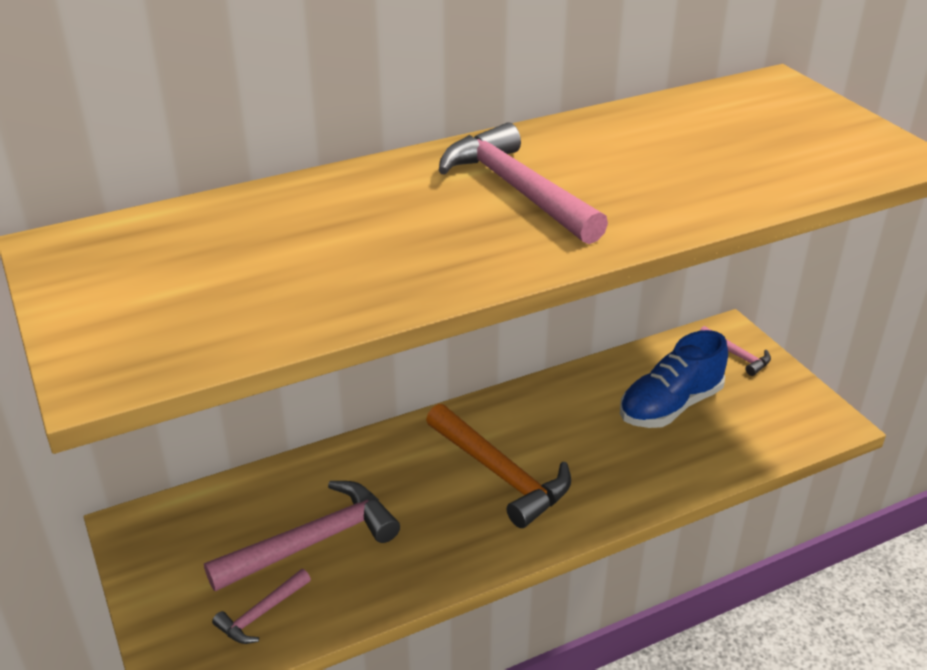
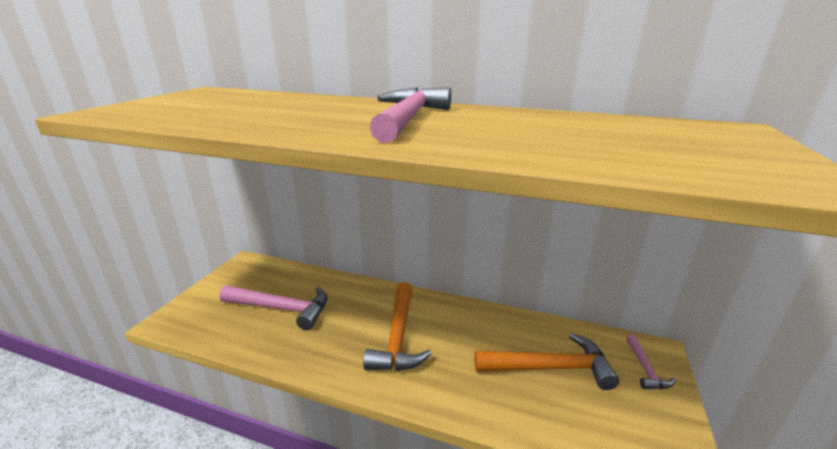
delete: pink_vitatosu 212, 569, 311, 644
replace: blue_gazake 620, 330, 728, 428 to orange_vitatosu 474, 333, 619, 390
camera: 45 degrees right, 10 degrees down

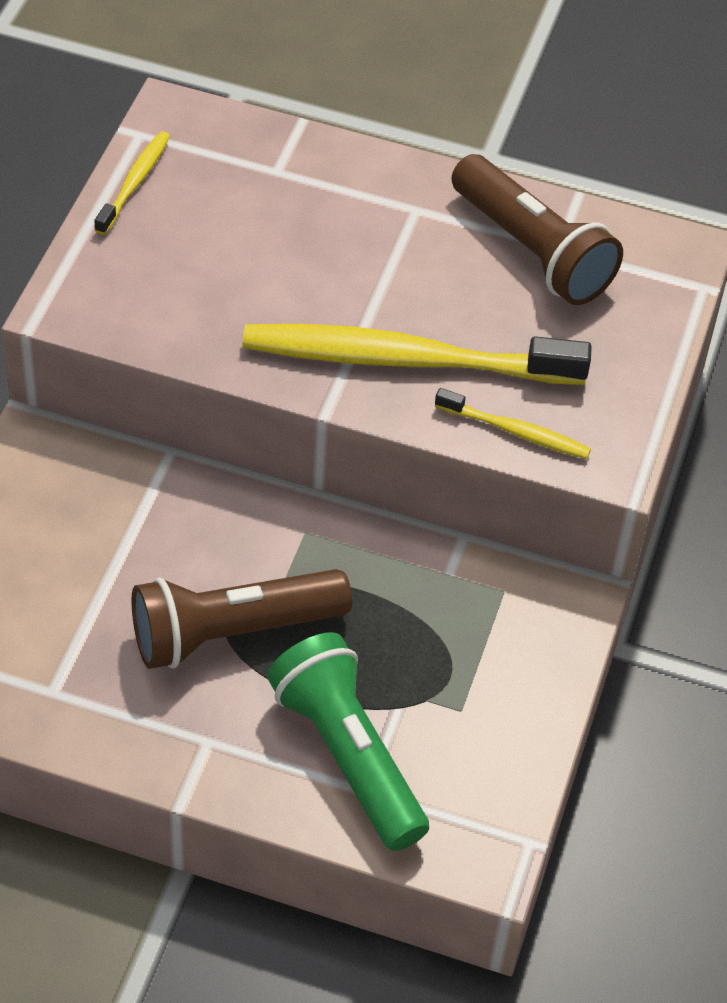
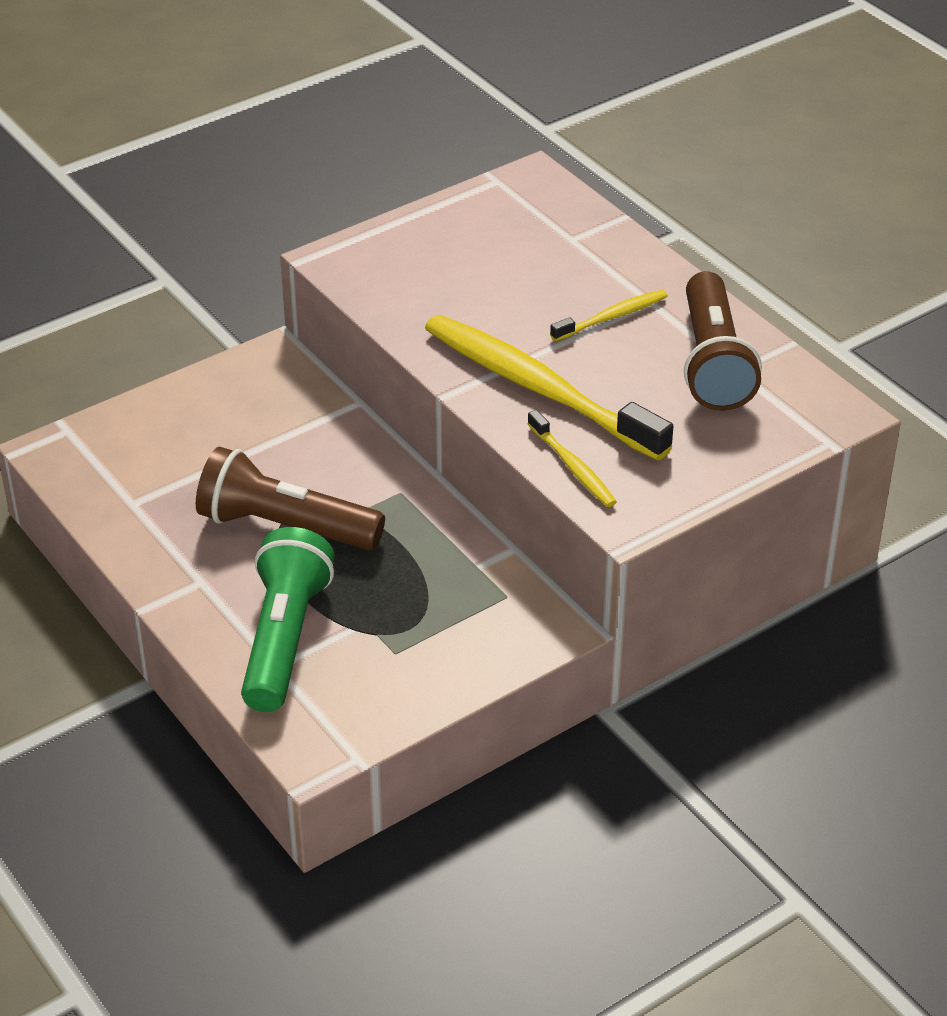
move: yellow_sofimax 94, 131, 170, 235 to 550, 290, 668, 341
camera: 40 degrees right, 10 degrees down

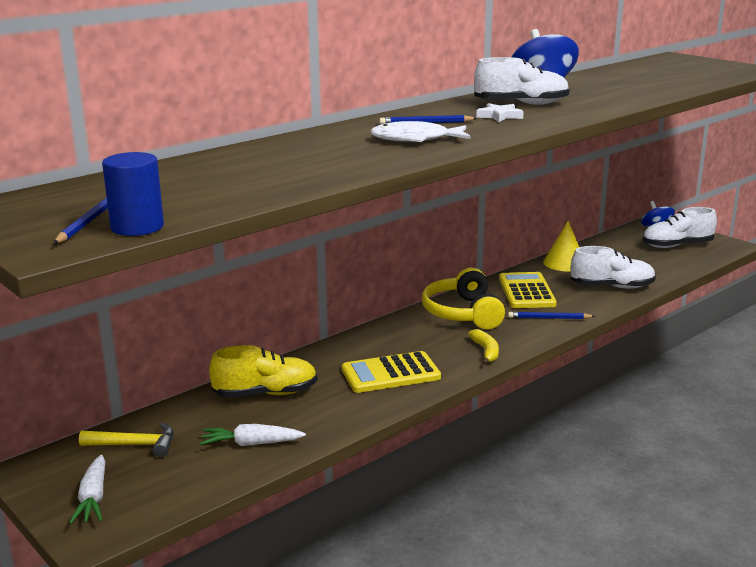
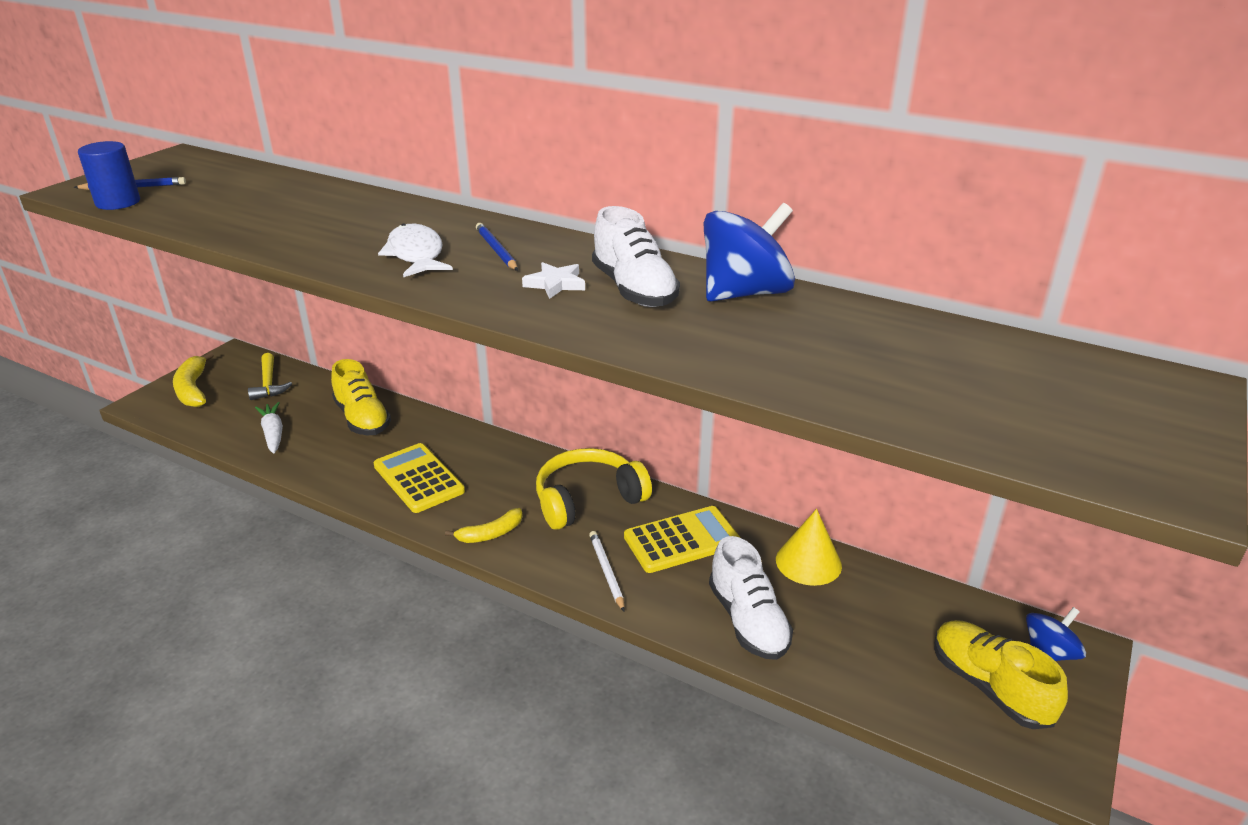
replace: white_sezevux 69, 455, 105, 524 to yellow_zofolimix 173, 352, 214, 407
recolor: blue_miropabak 508, 312, 595, 319 to white_miropabak 589, 531, 625, 611; white_gazake 642, 207, 717, 248 to yellow_gazake 934, 620, 1068, 729
camera: 70 degrees right, 10 degrees up

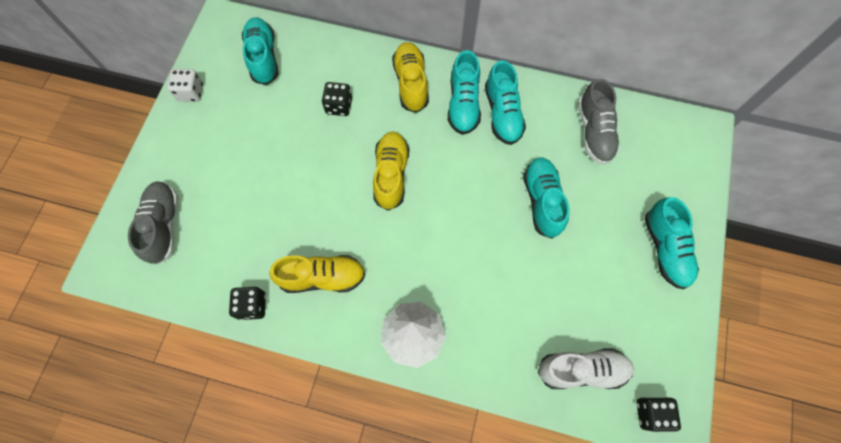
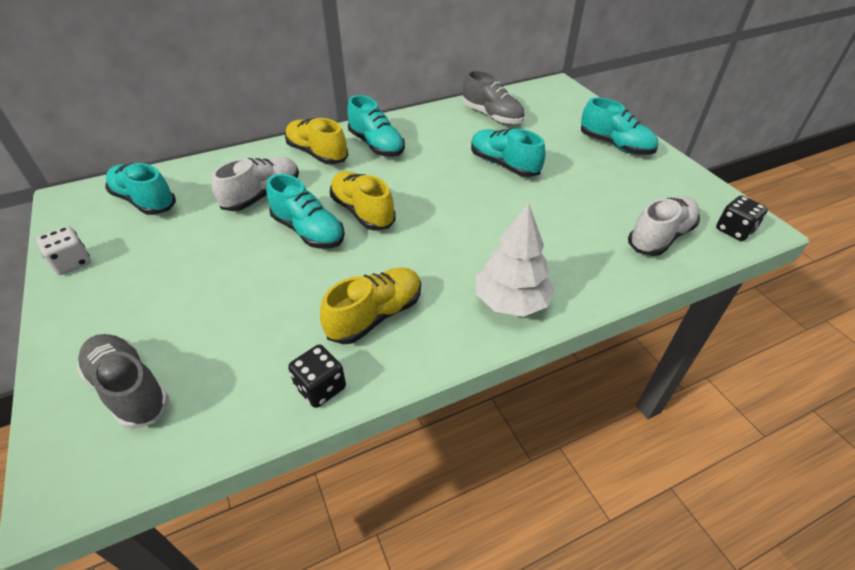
move: turquoise_gazake 485, 60, 526, 145 to 266, 174, 345, 249
replace: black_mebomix 322, 82, 352, 116 to white_gazake 212, 157, 299, 211
camera: 40 degrees left, 25 degrees down

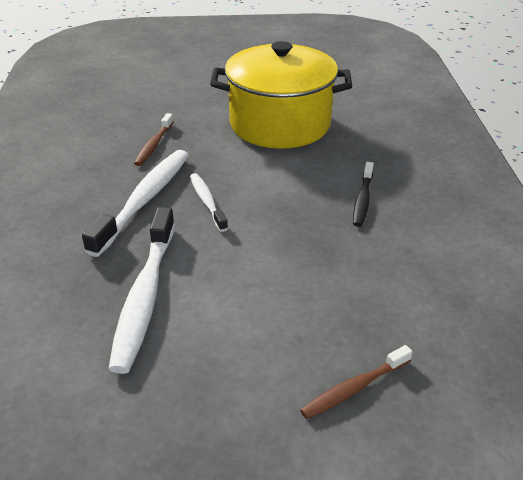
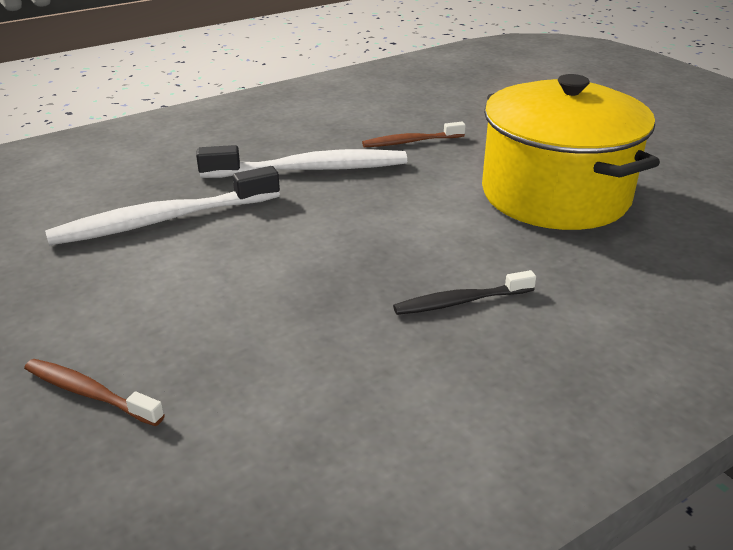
delete: white_sofimax 190, 173, 228, 232
camera: 60 degrees right, 5 degrees down

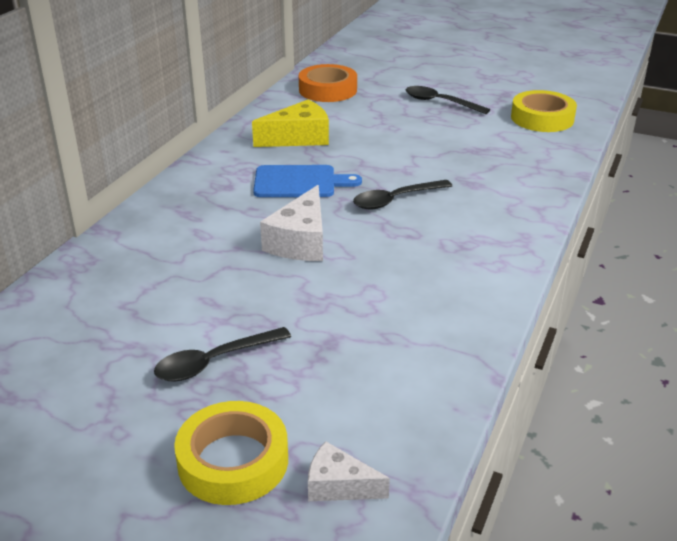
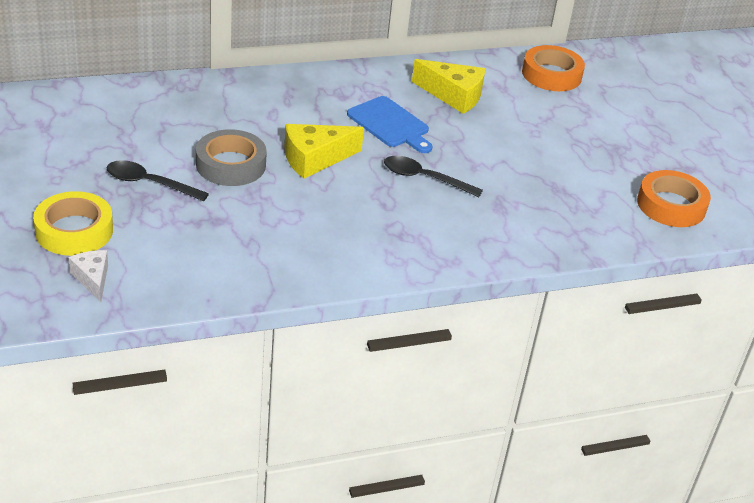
delete: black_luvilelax 406, 86, 490, 114
insert: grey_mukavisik 196, 129, 267, 186
recolor: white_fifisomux 260, 185, 323, 261 to yellow_fifisomux 284, 124, 364, 179; yellow_mukavisik 511, 90, 577, 132 to orange_mukavisik 637, 170, 711, 227
camera: 45 degrees right, 5 degrees up

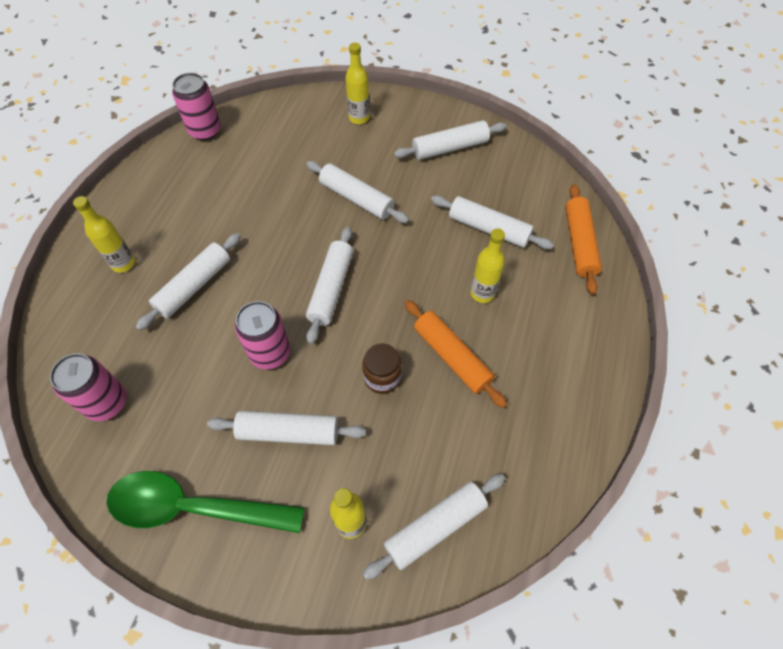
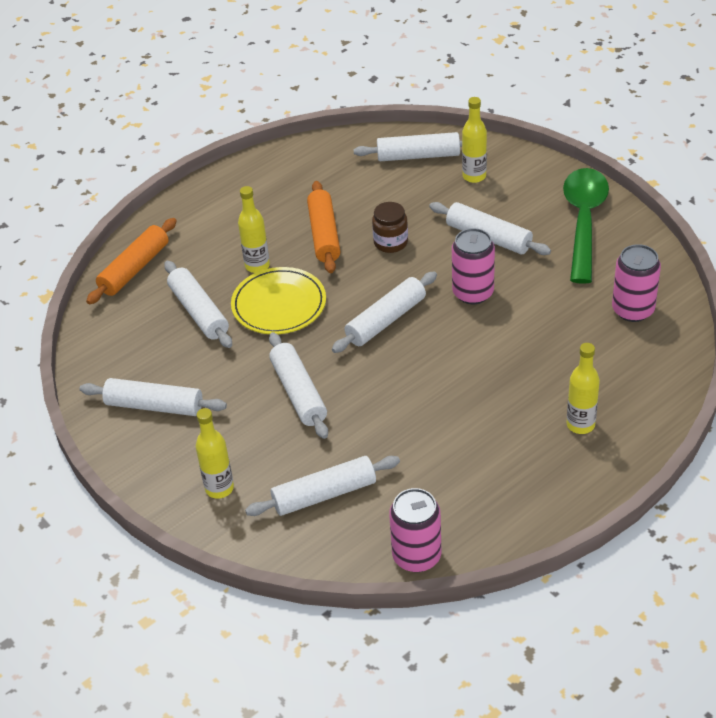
insert: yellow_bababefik 231, 267, 326, 334
move: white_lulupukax 136, 233, 241, 330 to 245, 456, 400, 516
rotate: green_luvilelax 106, 471, 305, 533 = 563, 168, 609, 284 120 degrees counterclockwise
camera: 145 degrees left, 15 degrees down

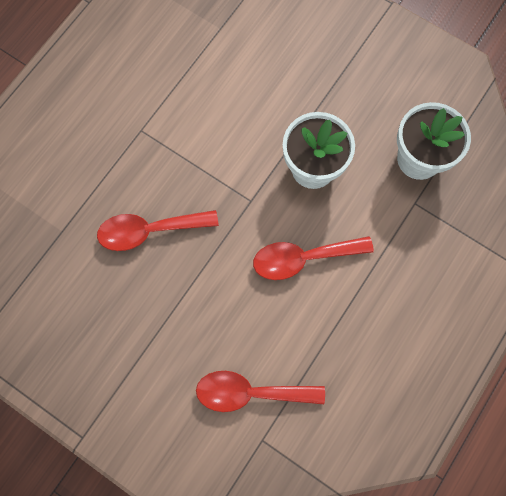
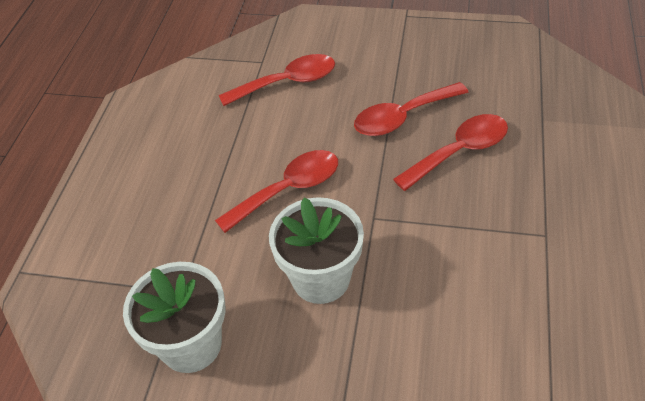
insert: red_luvilelax 354, 82, 469, 136
camera: 160 degrees right, 25 degrees down

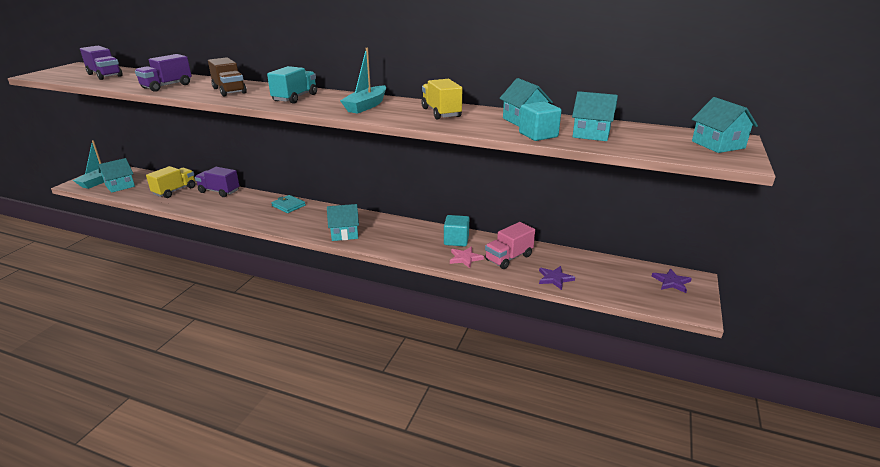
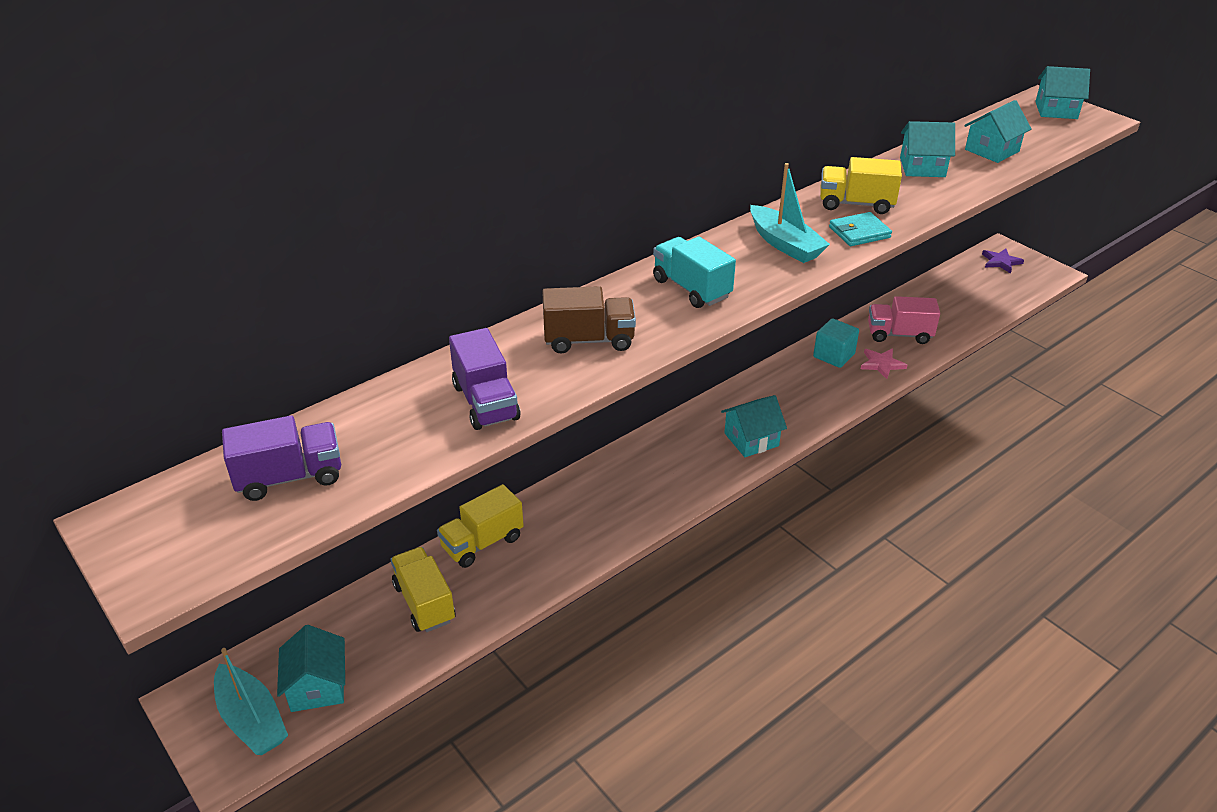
delete: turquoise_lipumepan 519, 101, 561, 141; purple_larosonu 539, 266, 575, 290
move: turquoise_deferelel 271, 195, 306, 213 to 829, 212, 892, 246
recolor: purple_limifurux 195, 167, 239, 197 to yellow_limifurux 437, 484, 524, 568
rotate: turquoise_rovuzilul 327, 204, 359, 241 = 721, 395, 787, 457 45 degrees clockwise; pink_limifurux 485, 222, 535, 269 = 868, 296, 940, 344 105 degrees clockwise
camera: 60 degrees left, 10 degrees up

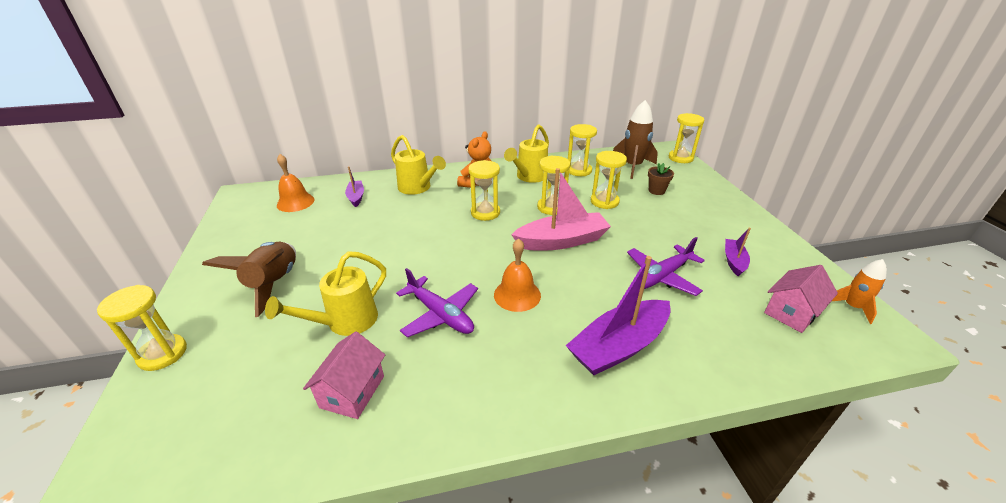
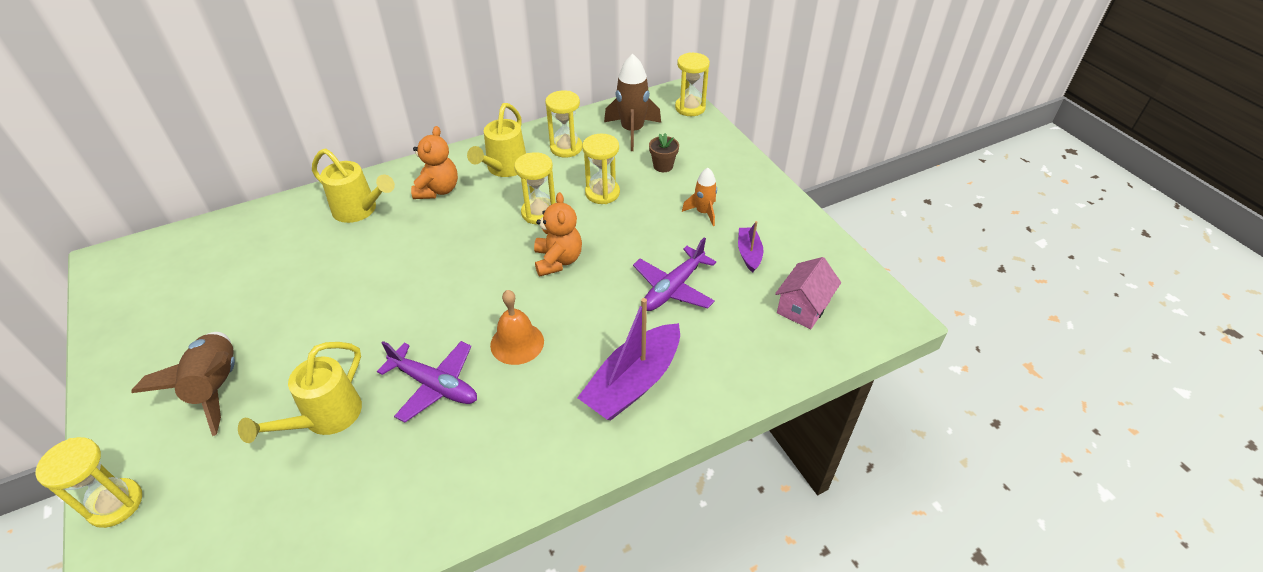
delete: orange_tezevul 277, 154, 314, 212; pink_rovuzilul 303, 331, 385, 419; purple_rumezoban 345, 166, 364, 207; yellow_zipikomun 469, 160, 500, 221
move: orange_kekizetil 832, 259, 887, 324 to 682, 168, 717, 226
replace: pink_rumezoban 511, 168, 611, 250 to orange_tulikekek 534, 192, 582, 277
camera: 15 degrees left, 10 degrees up

